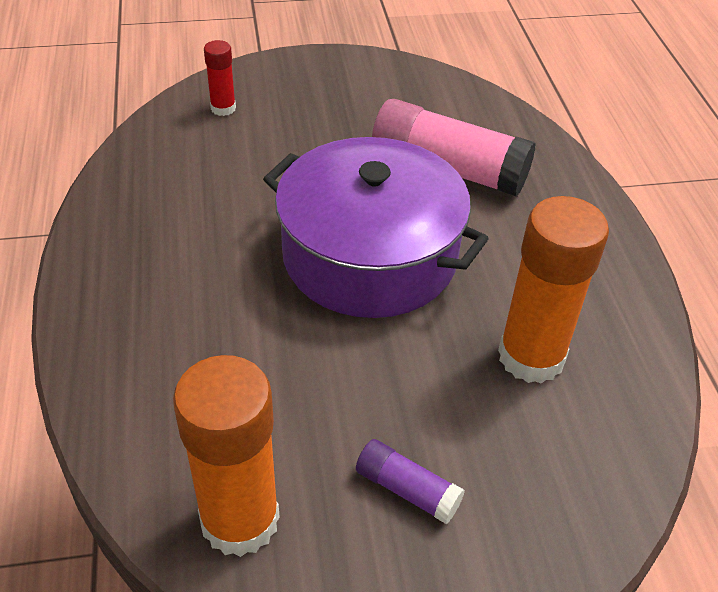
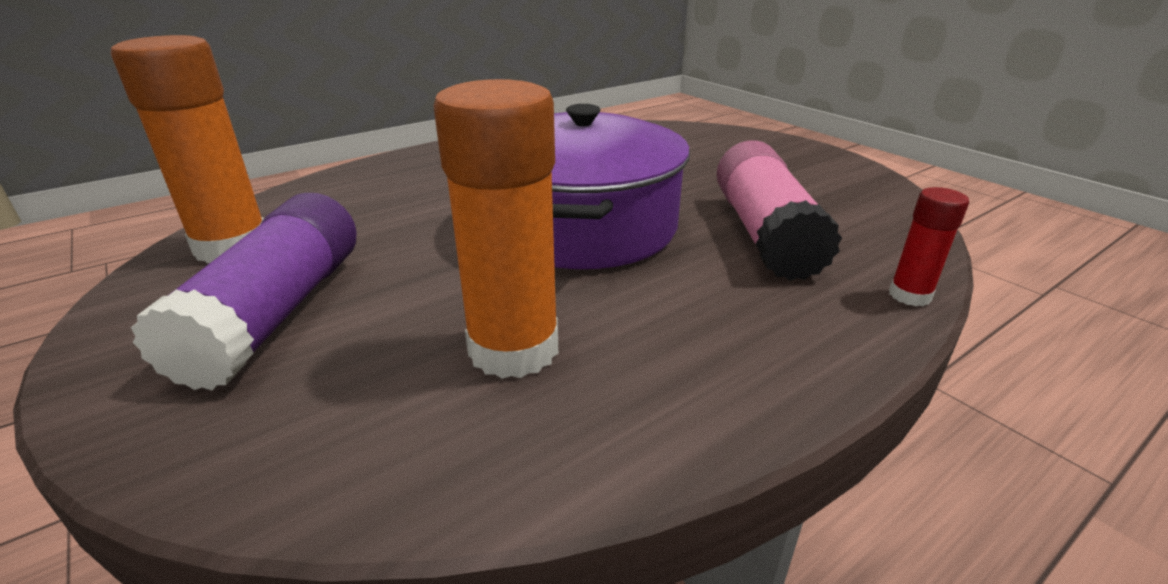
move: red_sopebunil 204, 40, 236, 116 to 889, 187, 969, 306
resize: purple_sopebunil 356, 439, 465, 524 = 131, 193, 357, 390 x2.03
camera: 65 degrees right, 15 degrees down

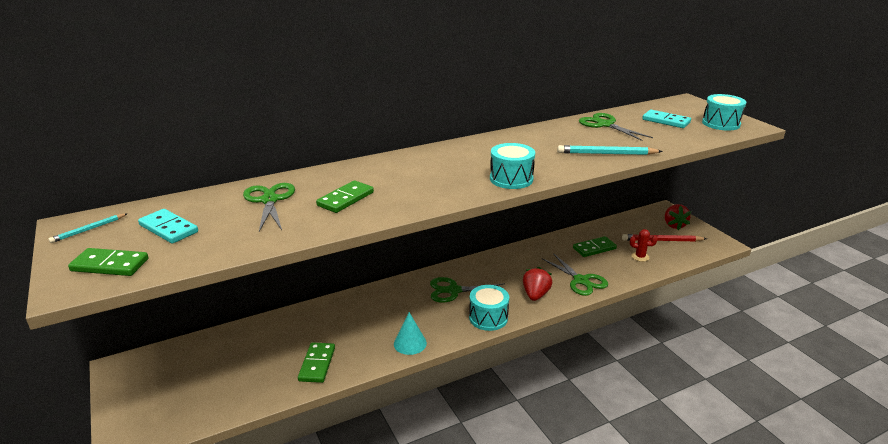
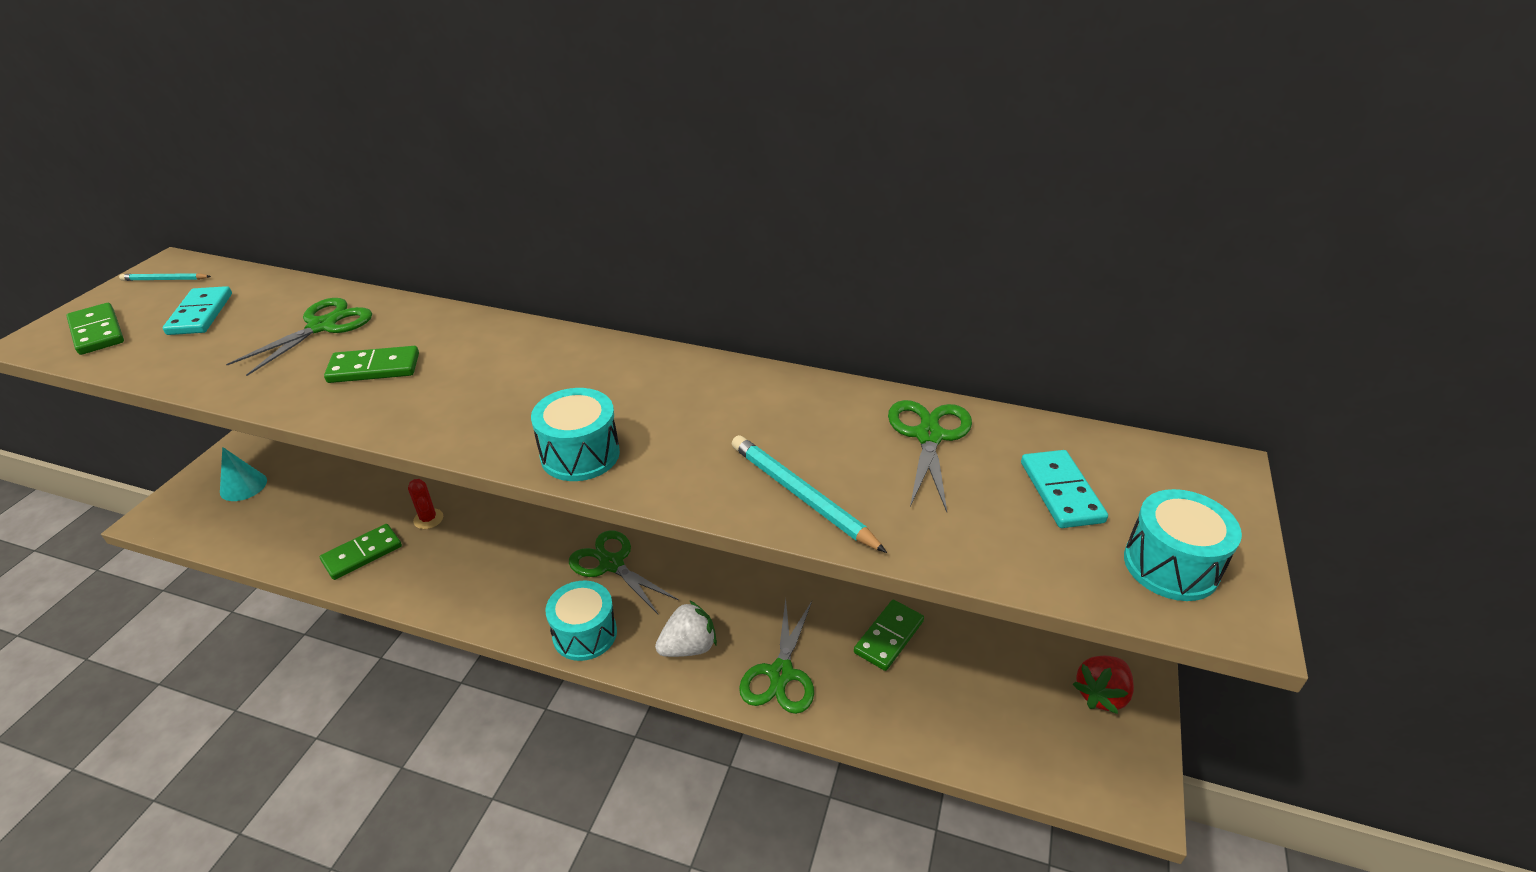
delete: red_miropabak 622, 234, 707, 242
move: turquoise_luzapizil 394, 312, 427, 355 to 220, 447, 267, 501; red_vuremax 630, 229, 658, 262 to 408, 479, 443, 529
recolor: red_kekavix 523, 267, 552, 301 to white_kekavix 655, 600, 717, 657
rotate: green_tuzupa 573, 236, 617, 257 = 854, 600, 924, 671 75 degrees counterclockwise
camera: 45 degrees right, 10 degrees up

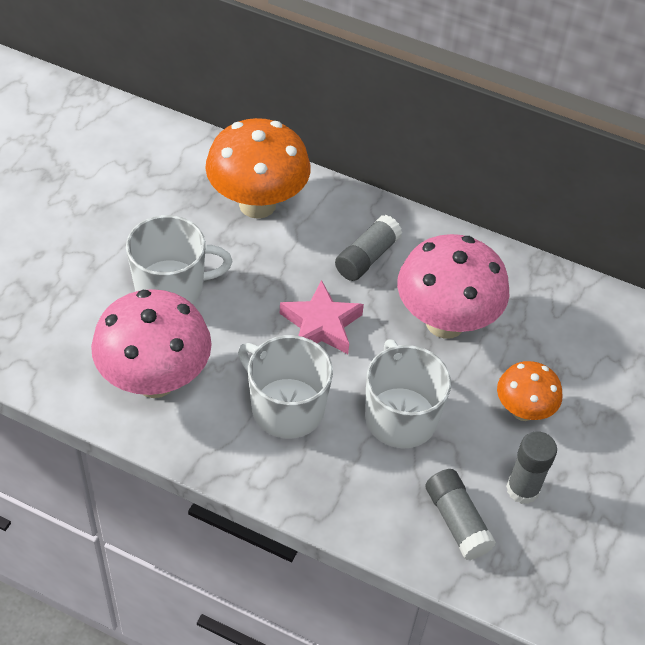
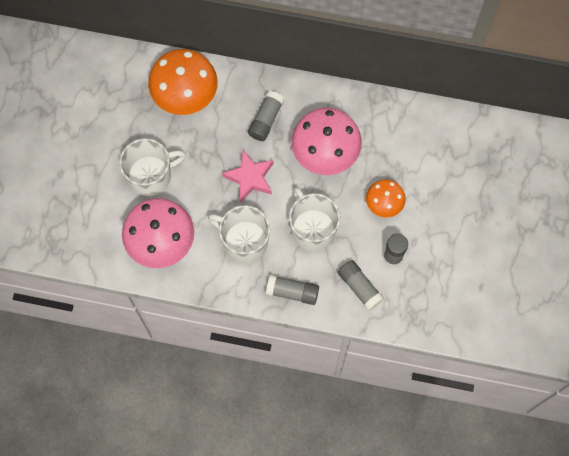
insert: grey_sopebunil 266, 275, 319, 305
camera: 10 degrees left, 20 degrees up

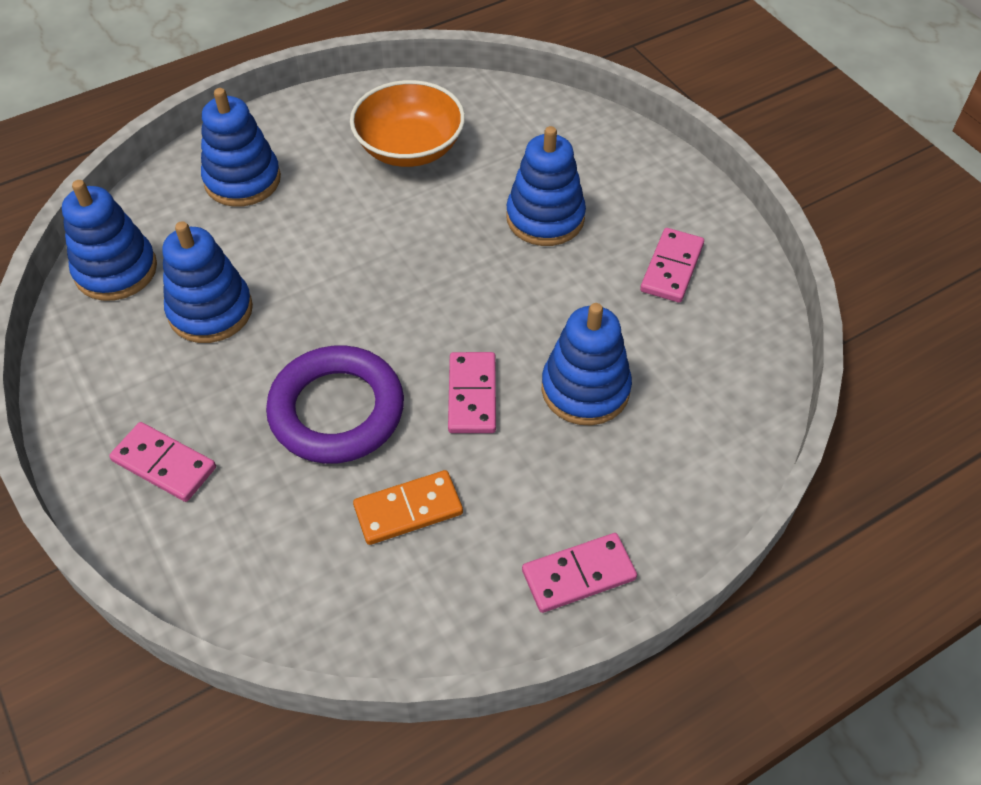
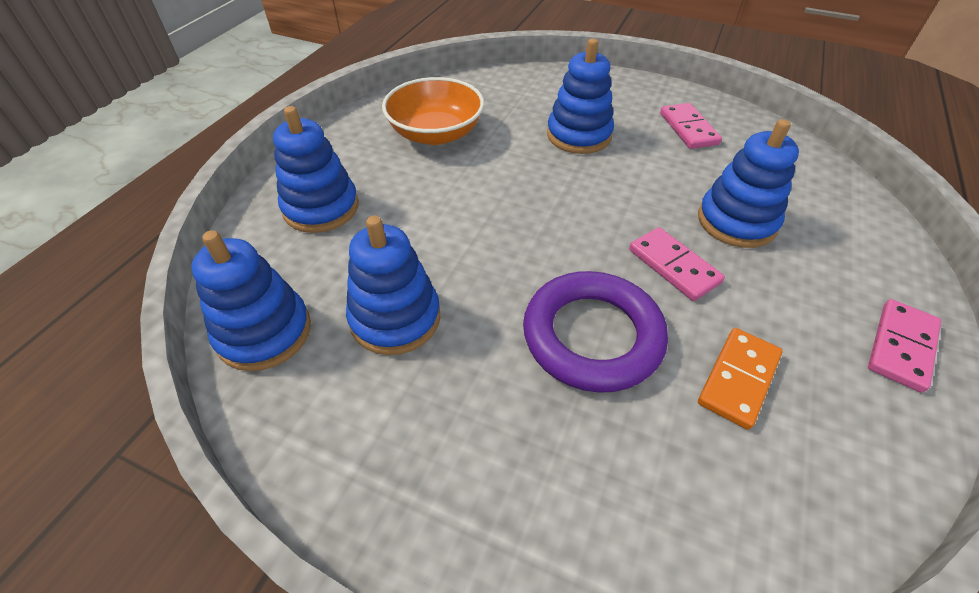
delete: pink_tuzupa 109, 422, 216, 502
camera: 35 degrees left, 5 degrees down

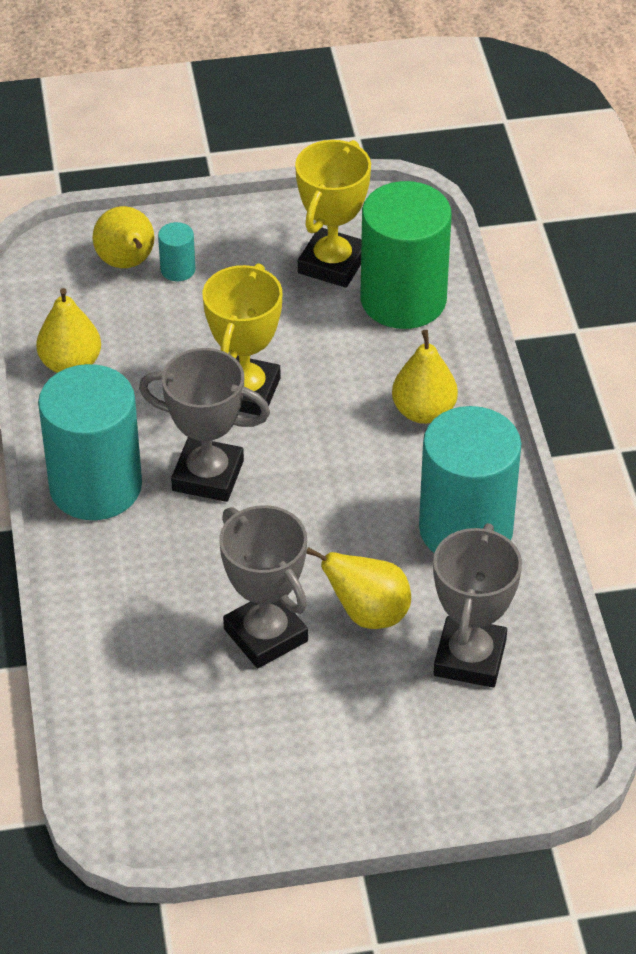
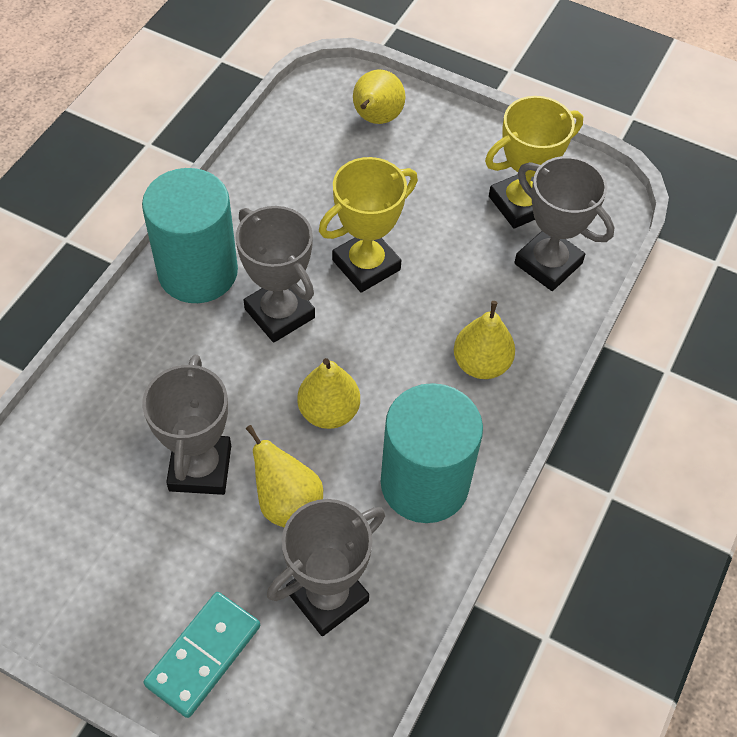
delete: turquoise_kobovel 158, 222, 195, 281
insert: turquoise_tuzupa 143, 592, 260, 718
move: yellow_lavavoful 36, 288, 101, 373 to 297, 358, 360, 429
replace: green_kobovel 361, 181, 452, 329 to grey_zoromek 514, 156, 614, 291
camera: 35 degrees right, 10 degrees up

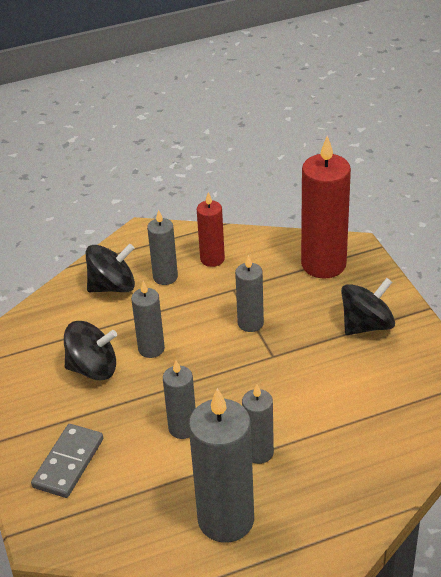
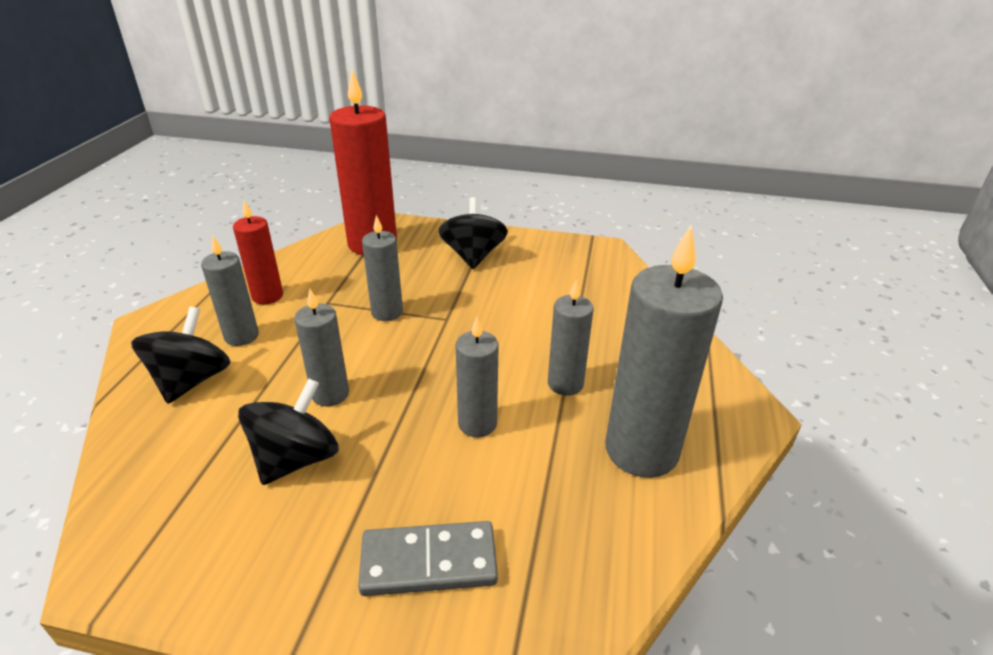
rotate: grey_tuzupa 31, 424, 103, 498 = 358, 521, 498, 596 60 degrees counterclockwise
camera: 60 degrees left, 5 degrees down

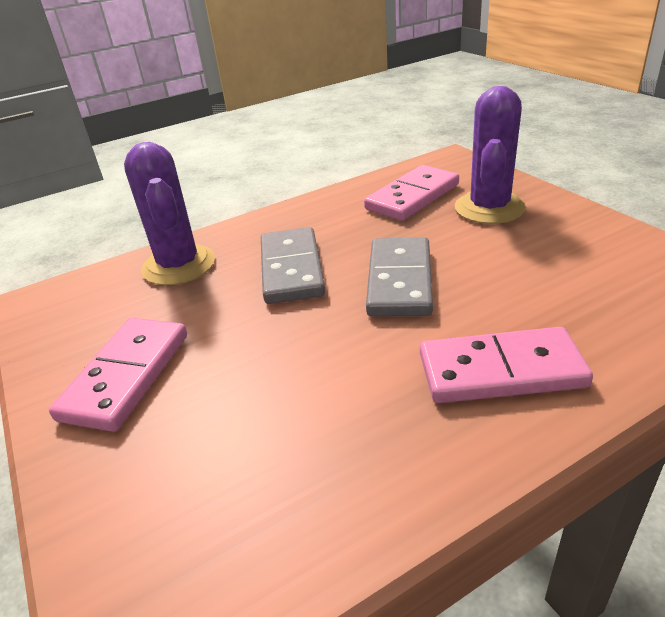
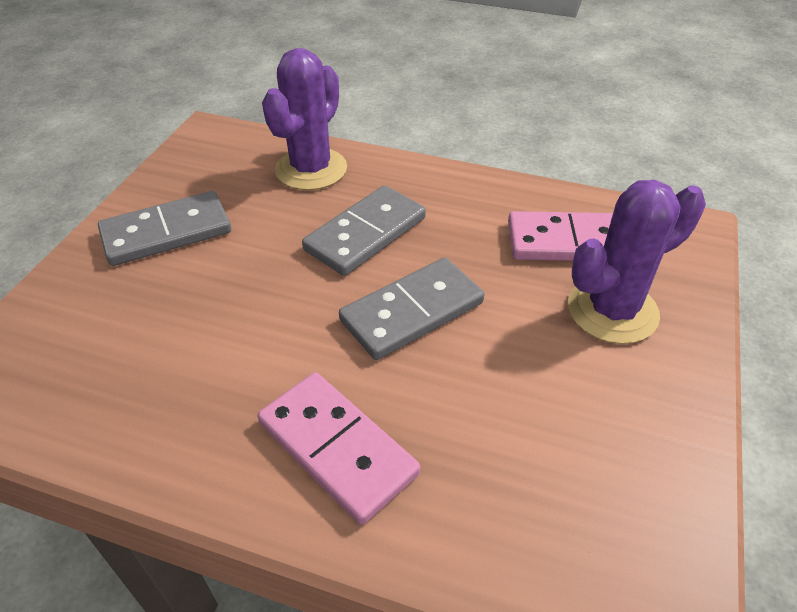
recolor: pink_tuzupa 49, 318, 187, 432 to grey_tuzupa 98, 191, 231, 266
camera: 45 degrees right, 10 degrees up

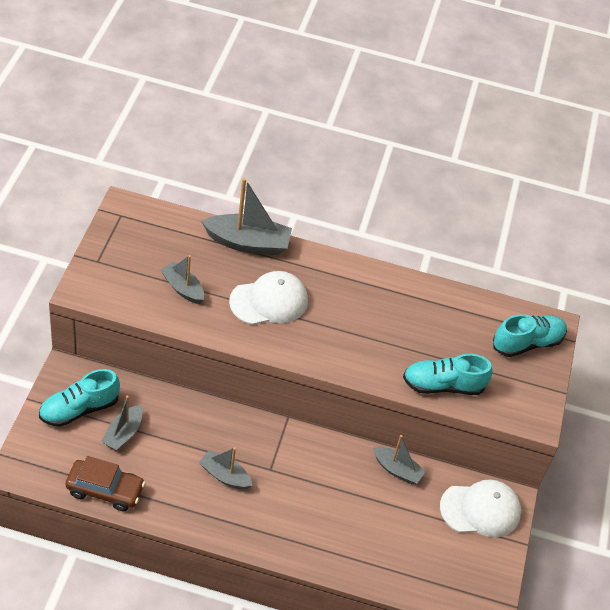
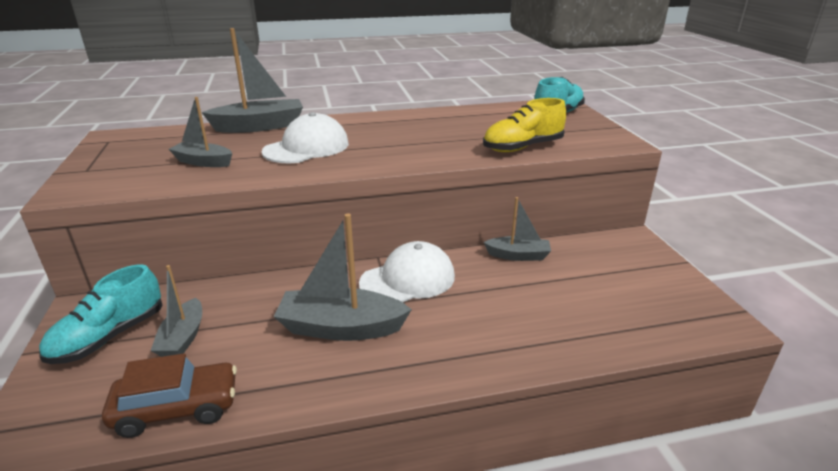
move: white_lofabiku 440, 479, 521, 537 to 359, 241, 455, 302
recolor: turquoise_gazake 403, 354, 492, 395 to yellow_gazake 483, 98, 566, 152
resize: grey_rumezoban 199, 447, 252, 489 = 274, 214, 412, 341 x1.65
camera: 20 degrees left, 20 degrees down

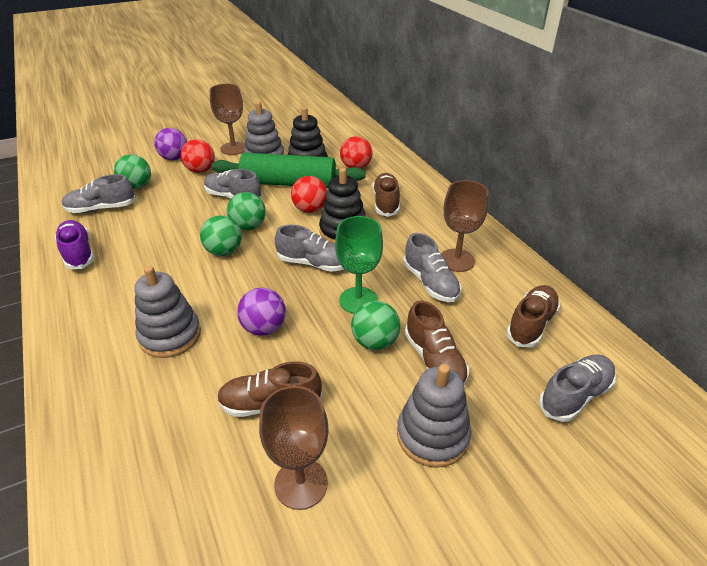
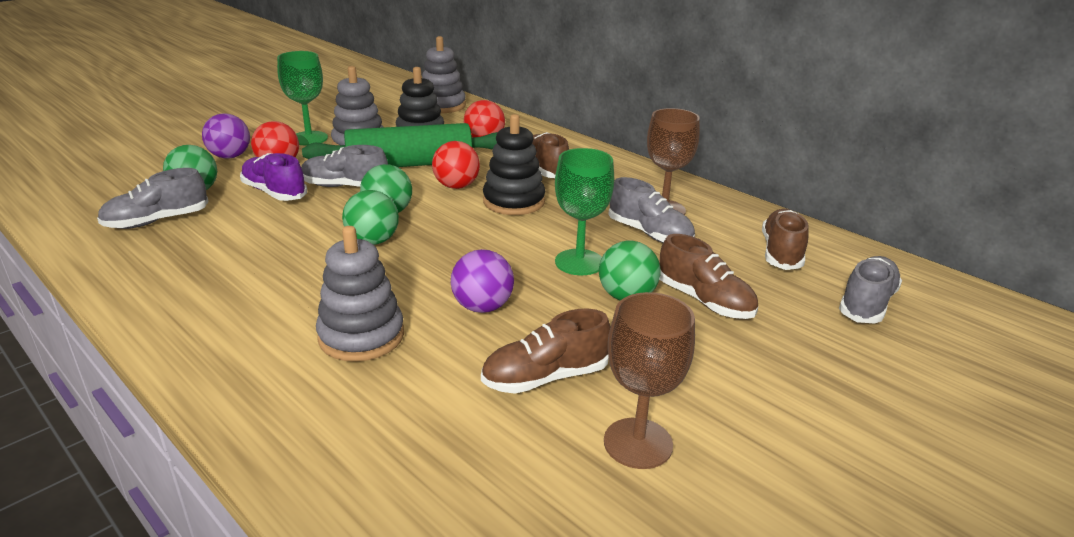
delete: grey_gazake 275, 225, 344, 272
move: purple_gazake 55, 220, 94, 269 to 240, 153, 307, 201; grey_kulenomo 397, 364, 471, 468 to 422, 36, 466, 113
recolor: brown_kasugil 210, 84, 246, 155 to green_kasugil 277, 51, 328, 145
camera: 20 degrees left, 10 degrees down

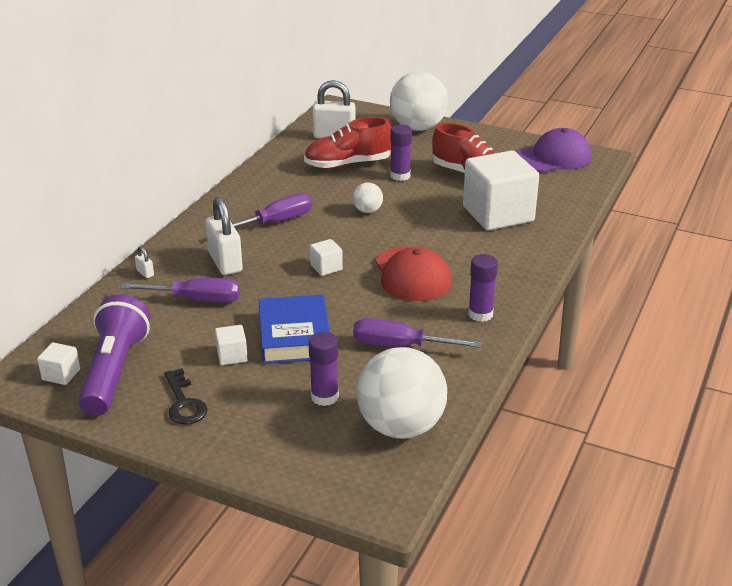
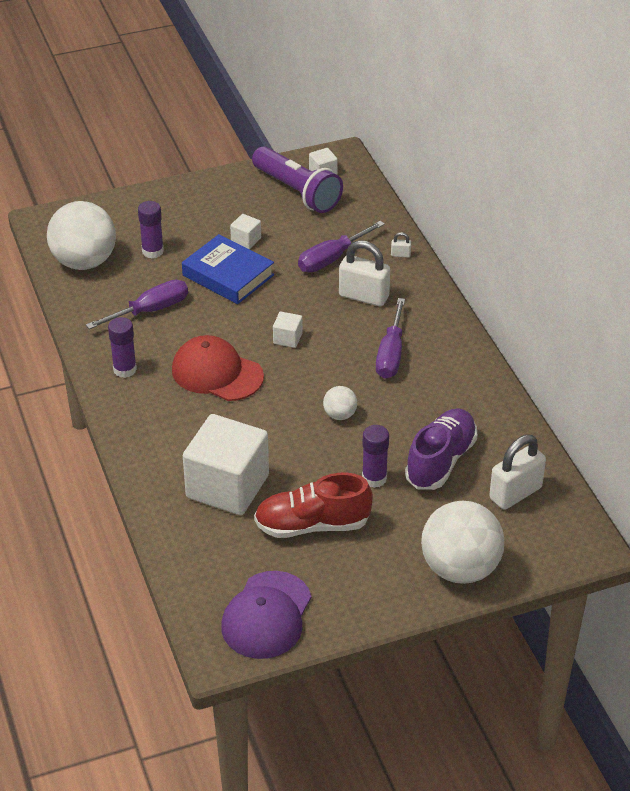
delete: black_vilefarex 164, 368, 207, 425
recolor: red_gazake 304, 117, 392, 169 to purple_gazake 405, 408, 477, 490
camera: 135 degrees right, 10 degrees up

